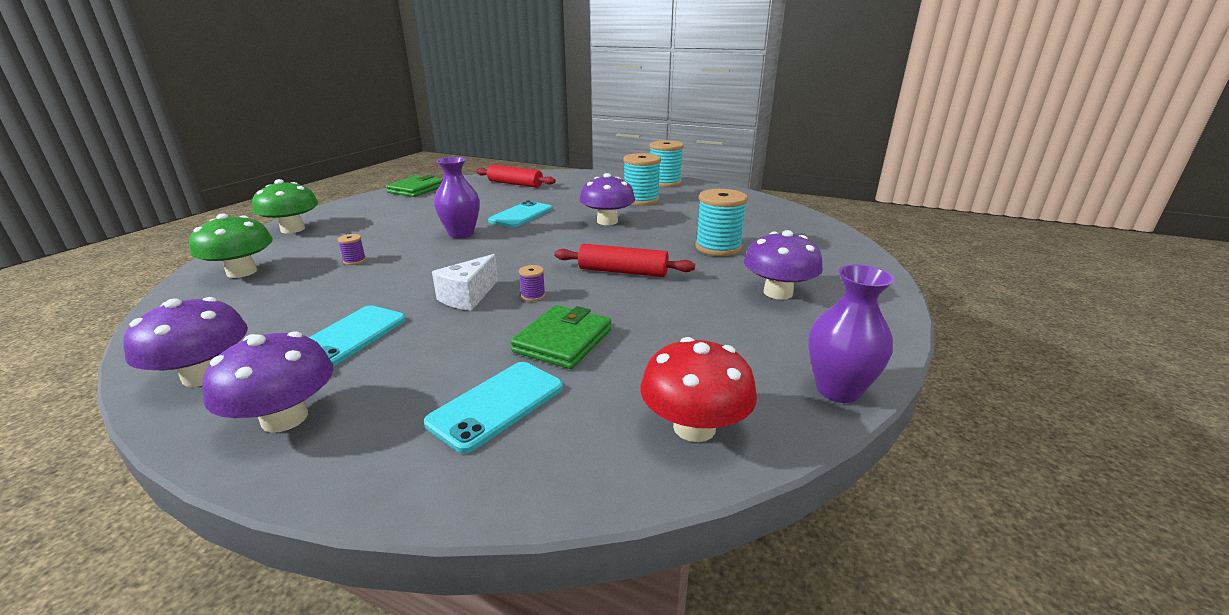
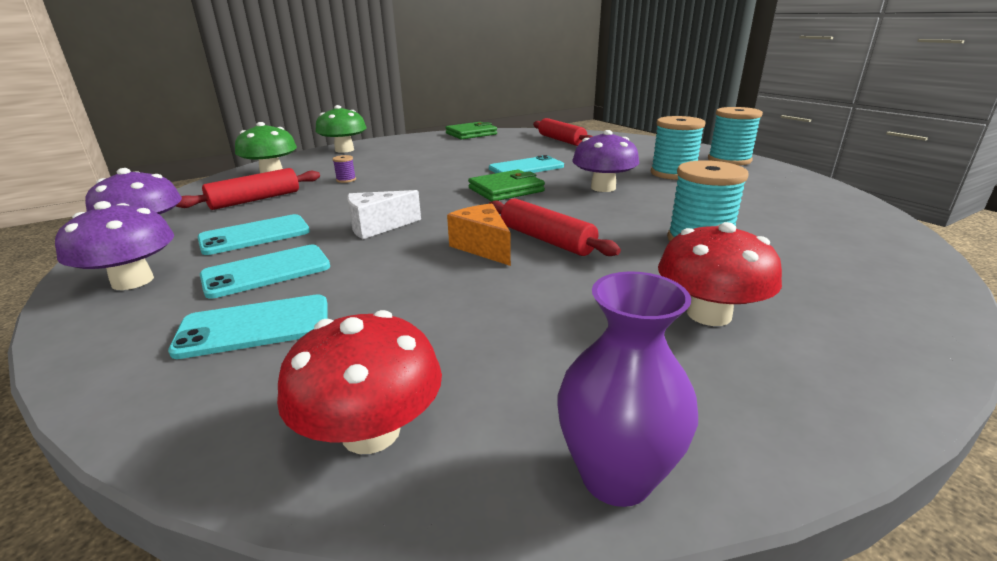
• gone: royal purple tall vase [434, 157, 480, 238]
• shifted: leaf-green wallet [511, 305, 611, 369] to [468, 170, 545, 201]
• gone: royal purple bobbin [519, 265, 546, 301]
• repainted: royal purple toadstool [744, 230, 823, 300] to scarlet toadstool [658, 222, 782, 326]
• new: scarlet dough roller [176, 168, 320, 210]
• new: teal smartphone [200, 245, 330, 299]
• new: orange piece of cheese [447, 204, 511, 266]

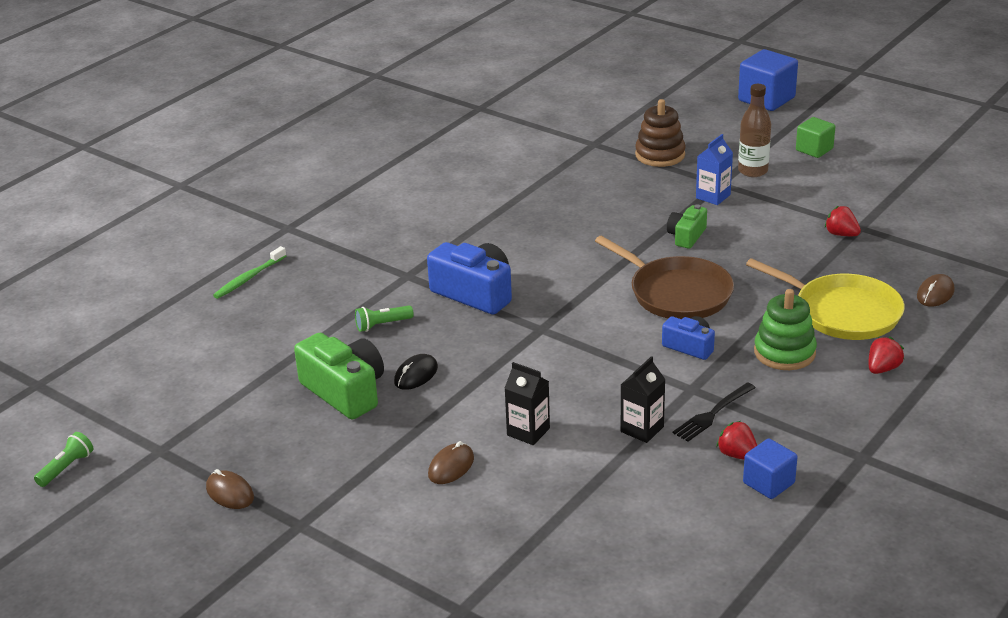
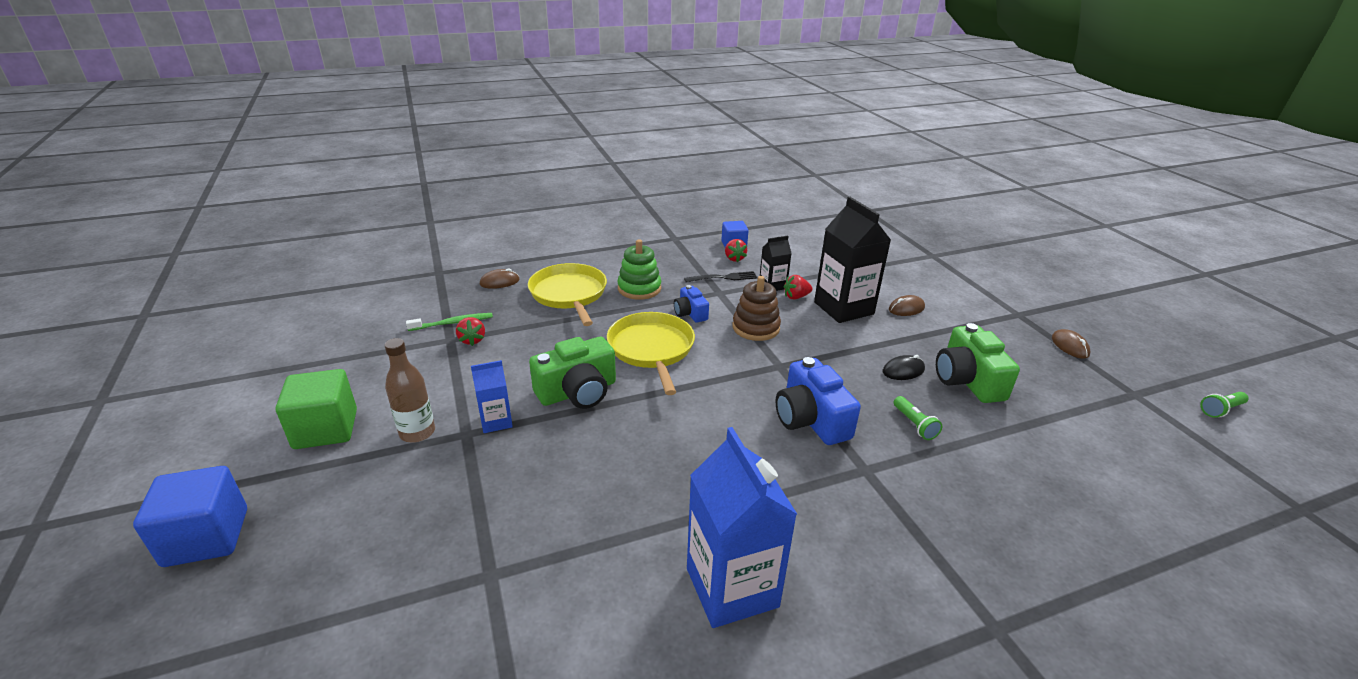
• shifted: leaf-green toothbrush [213, 246, 286, 299] to [406, 313, 493, 331]
• rotated: leaf-green torch [355, 305, 414, 332] = [894, 396, 942, 440] 60 degrees clockwise
• scaled: black milk carton [505, 362, 550, 445] = [814, 197, 891, 323] x1.96
• repainted: dark brown pan [595, 236, 734, 319] to golden pan [607, 312, 695, 395]
• shifted: dark brown ring stacker [635, 99, 685, 167] to [733, 276, 781, 341]
• scaled: leaf-green photo camera [667, 204, 707, 249] = [529, 337, 616, 409] x1.76
• scaled: leaf-green cube [796, 117, 836, 158] = [276, 369, 357, 449] x1.62
• shifted: scarlet berry [869, 337, 904, 374] to [784, 275, 813, 300]
• new: blue milk carton [687, 427, 797, 628]

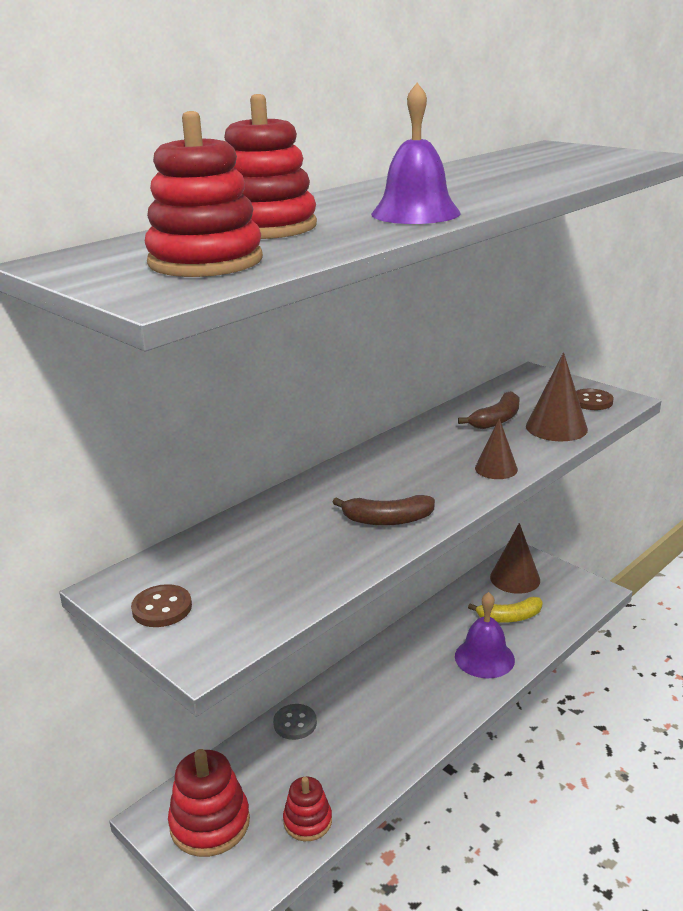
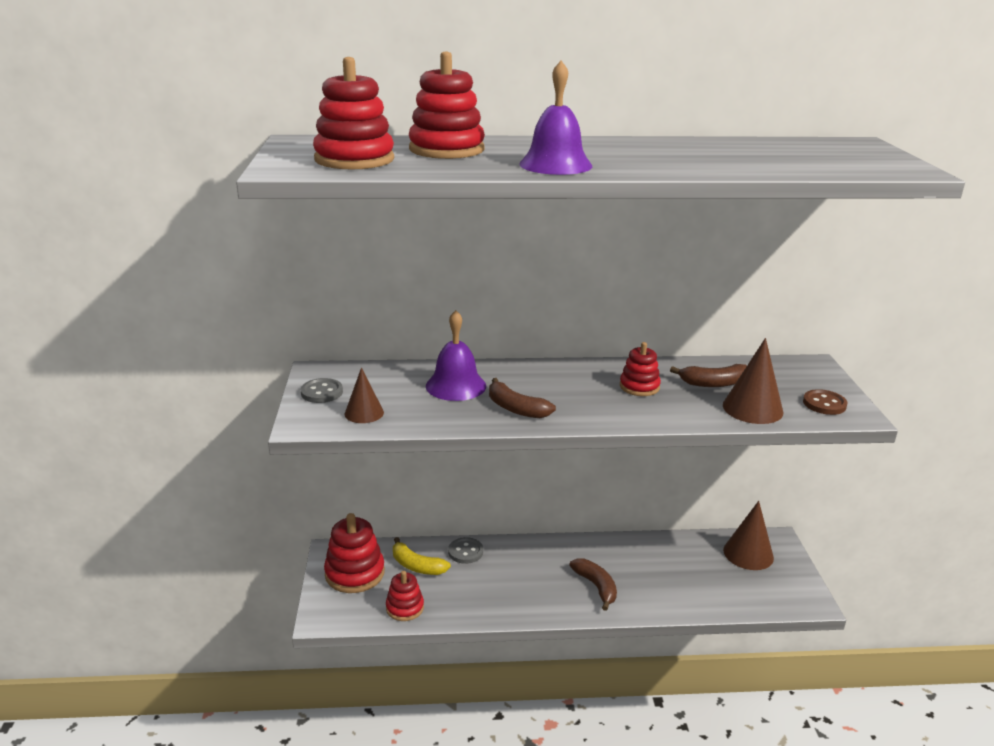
• repainted: dark brown shirt button [131, 584, 192, 627] to grey shirt button [301, 378, 343, 403]
• shifted: royal purple hand bell [455, 592, 515, 678] to [426, 310, 486, 401]
• shifted: golden toy banana [468, 597, 543, 623] to [393, 537, 451, 575]
• shifted: dark brown solid cone [475, 418, 518, 479] to [345, 367, 384, 423]
• new: dark brown toy banana [569, 558, 617, 611]
• new: scarlet ring stacker [620, 342, 661, 396]

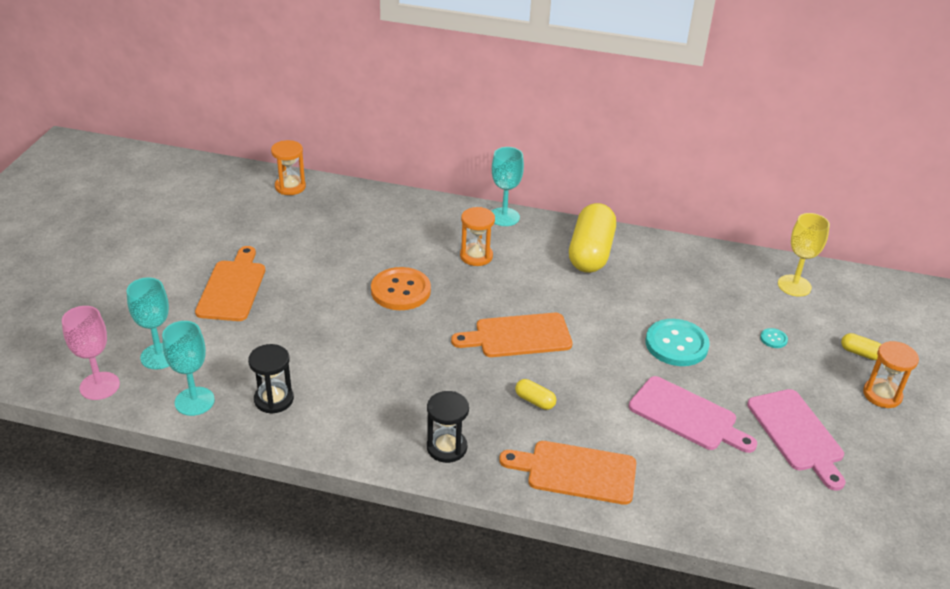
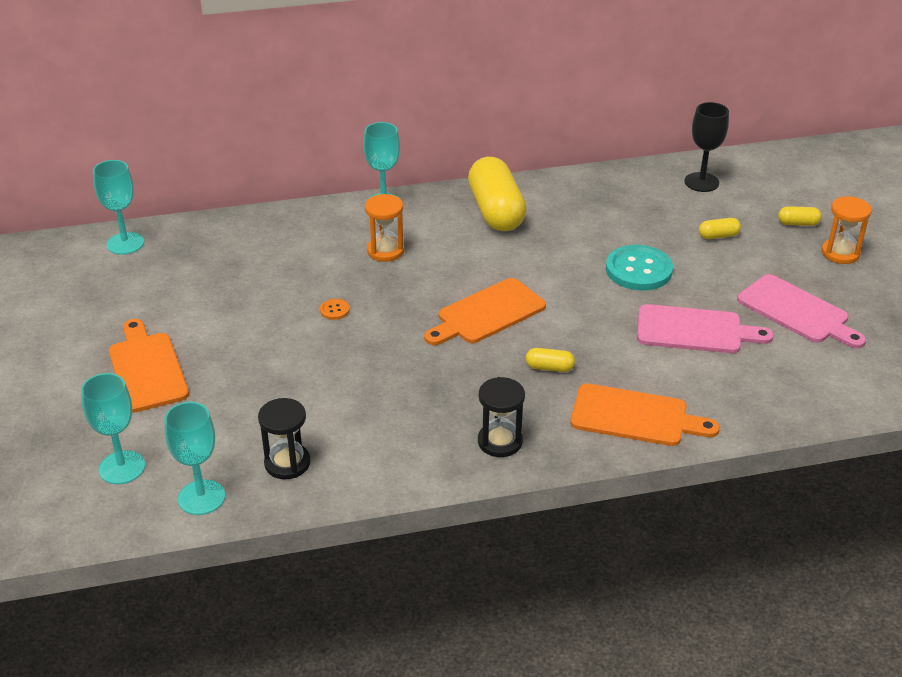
• gone: rose-pink goblet [62, 306, 120, 400]
• swapped: orange sand timer [271, 140, 306, 195] to teal goblet [93, 160, 144, 255]
• scaled: orange shirt button [371, 267, 431, 310] = [320, 299, 350, 320] x0.43
• rotated: orange bread board [499, 441, 636, 505] = [570, 384, 720, 446] 150 degrees counterclockwise
• swapped: teal shirt button [760, 328, 788, 348] to golden pill shape [699, 218, 741, 239]
• repainted: golden goblet [778, 213, 830, 297] to black goblet [684, 102, 729, 192]

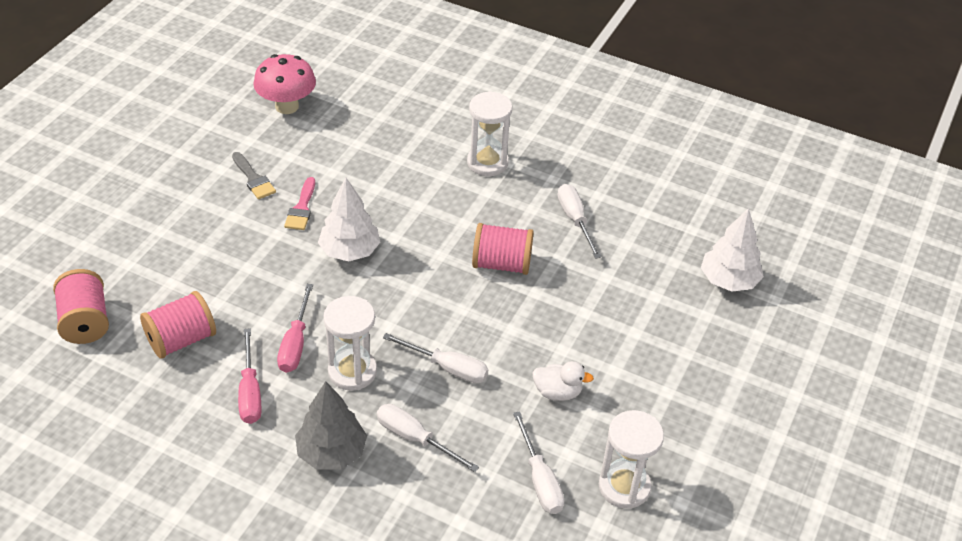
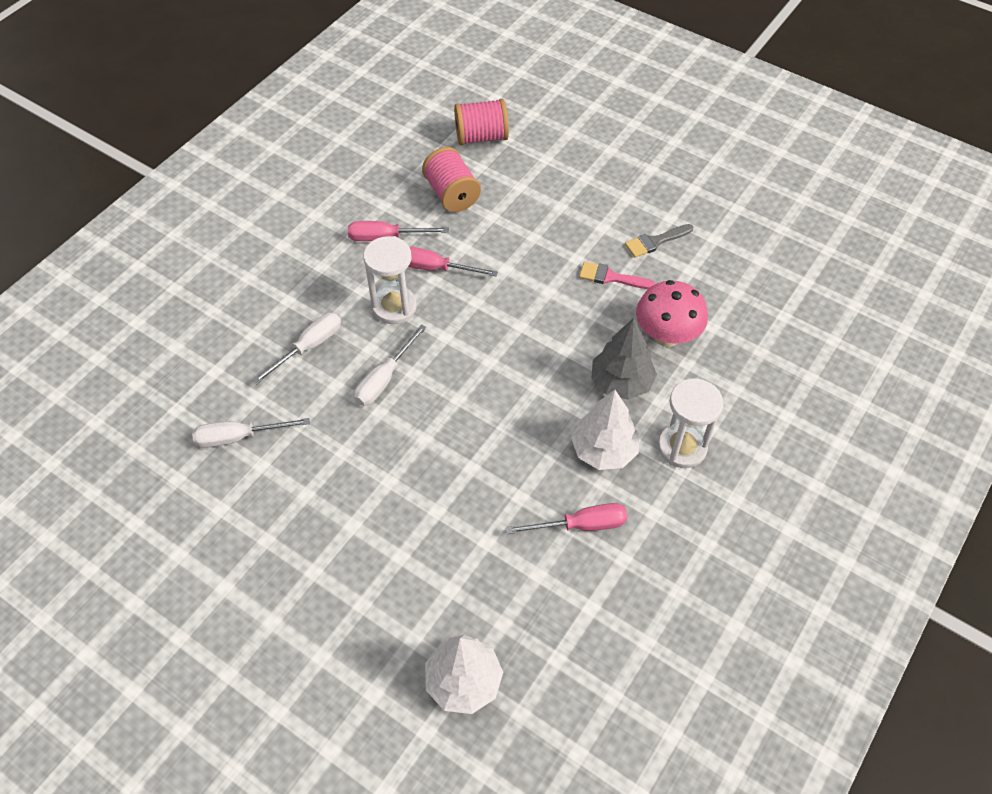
• shifted: rose-pink toadstool [253, 54, 316, 114] to [636, 280, 708, 347]
• shifted: grey toy tree [295, 381, 367, 470] to [592, 318, 657, 400]
• shifted: pure white toy tree [318, 178, 380, 262] to [571, 390, 639, 470]
• gone: rose-pink bobbin [472, 223, 534, 275]
• gone: pure white duck [532, 361, 594, 401]
• repainted: pure white flat screwdriver [557, 184, 601, 259] to rose-pink flat screwdriver [506, 503, 627, 534]
• gone: pure white sand timer [599, 410, 664, 509]

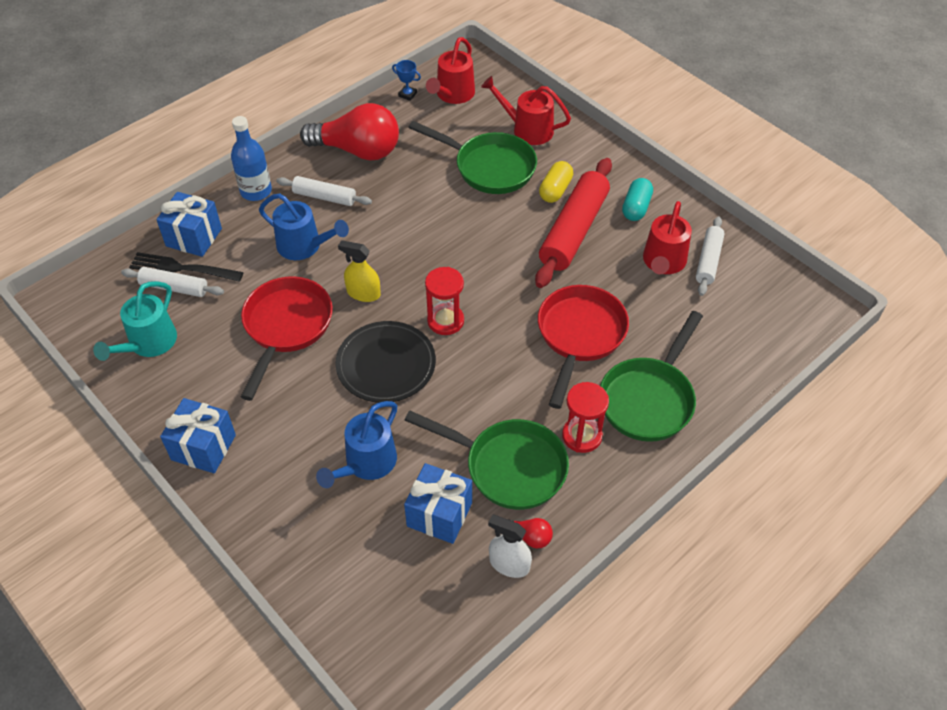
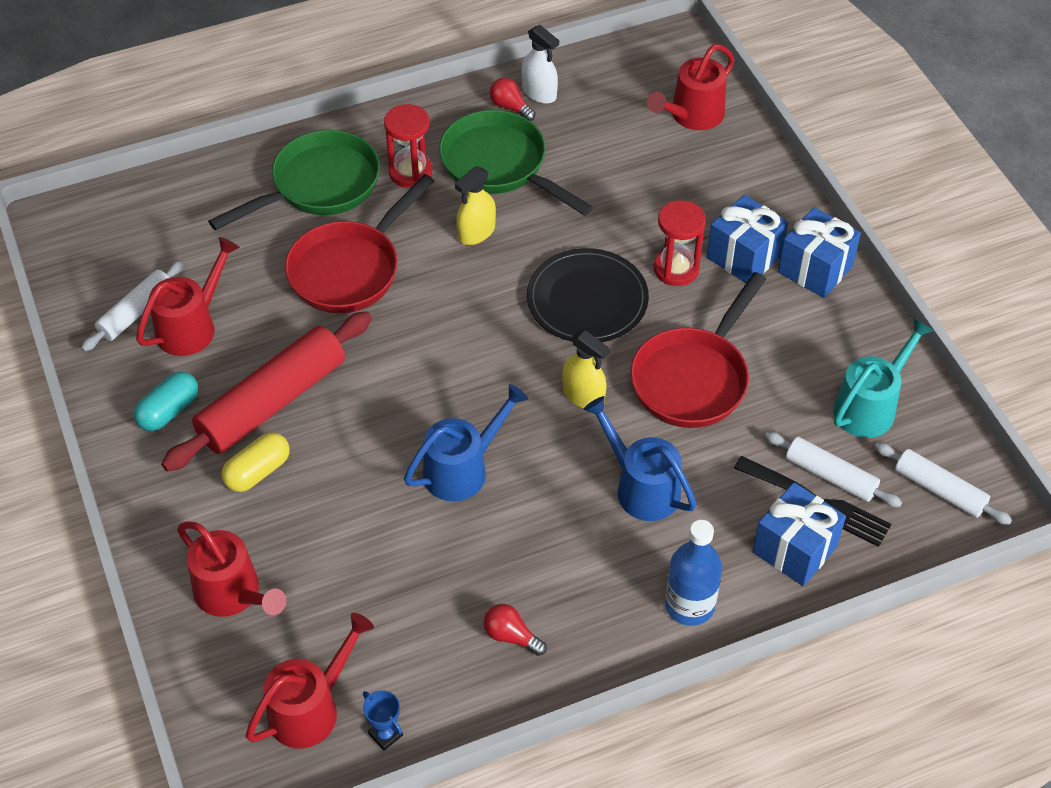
• shifted: pure white dough roller [276, 176, 372, 206] to [875, 442, 1012, 525]
• scaled: scarlet lightbulb [300, 103, 399, 161] = [484, 604, 547, 656] x0.41
• shifted: blue watering pot [316, 401, 397, 488] to [404, 384, 528, 502]
• shifted: blue gift [404, 463, 472, 544] to [707, 194, 788, 283]
• gone: leaf-green pan [408, 121, 537, 194]
• shifted: scarlet sand timer [425, 267, 464, 335] to [654, 200, 706, 286]
• new: golden spray cleaner [455, 166, 496, 245]
• new: scarlet watering pot [647, 44, 735, 130]

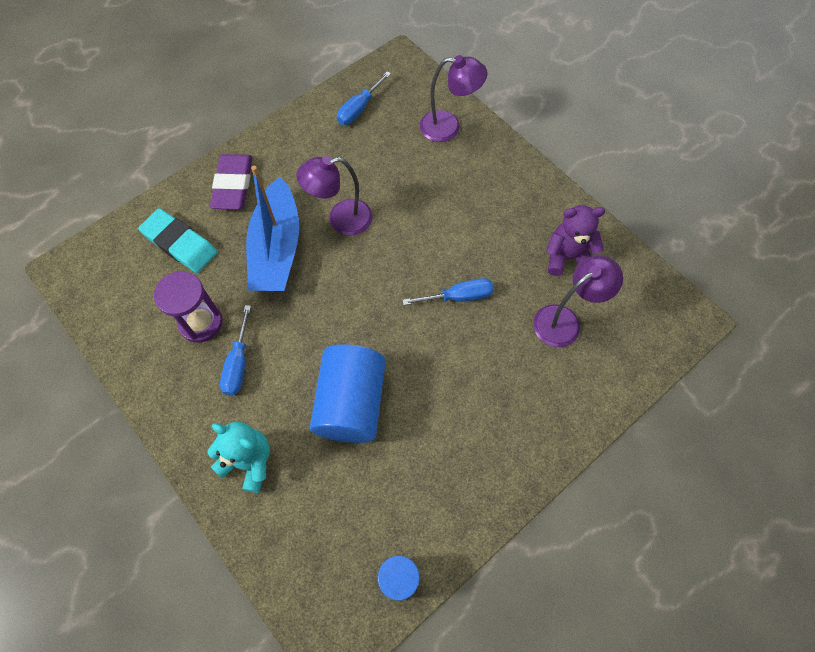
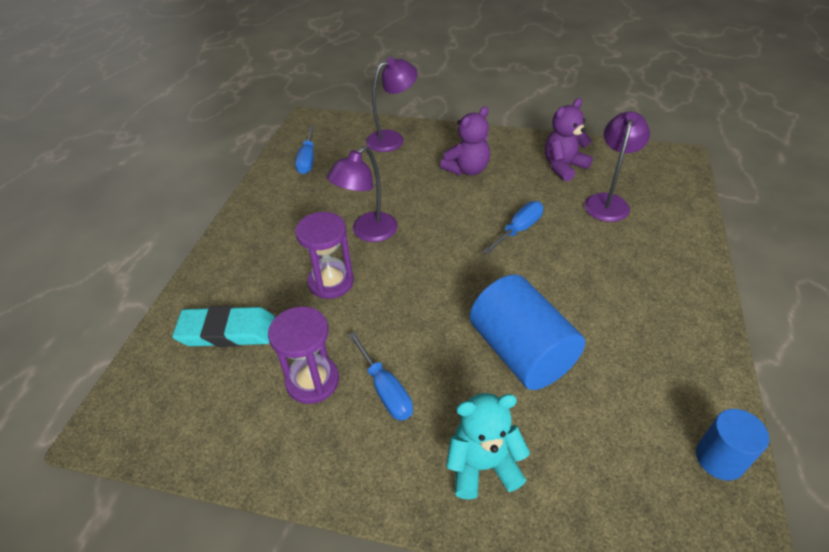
• gone: royal purple pencil eraser [210, 154, 252, 210]
• swapped: blue boat [246, 166, 299, 291] to royal purple sand timer [295, 212, 354, 299]
• new: royal purple teddy bear [440, 106, 490, 175]

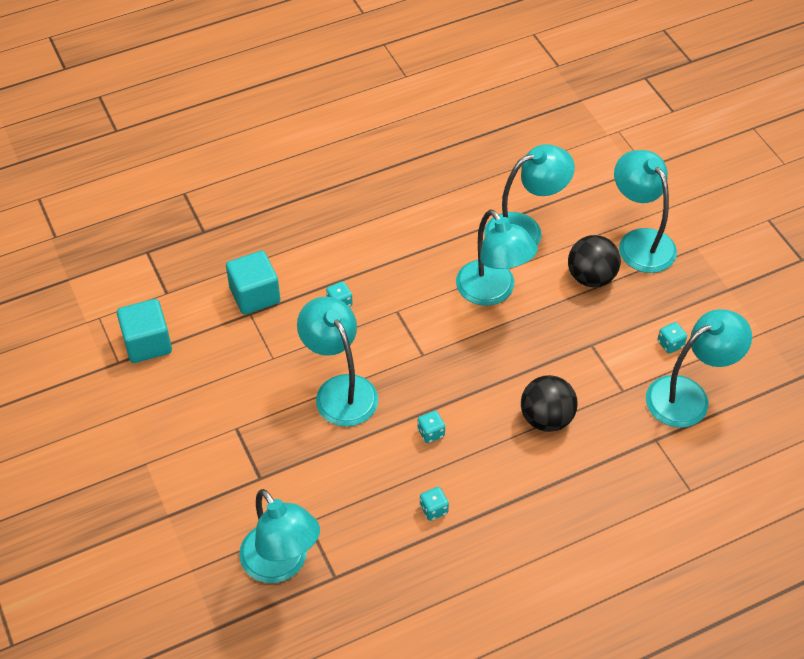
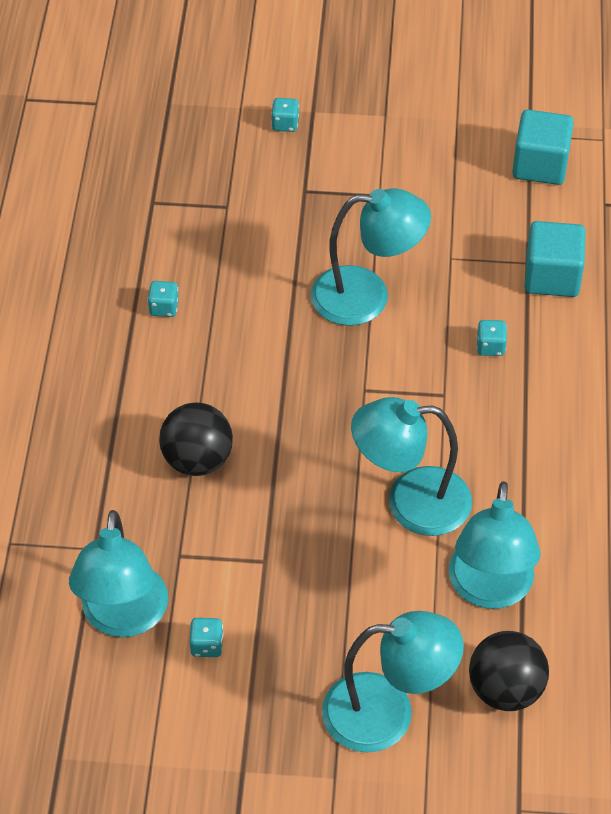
• gone: teal desk lamp [239, 489, 320, 583]
• shifted: teal die [417, 411, 445, 443] to [271, 98, 299, 132]
• shifted: black play ball [568, 235, 621, 287] to [469, 631, 549, 711]

